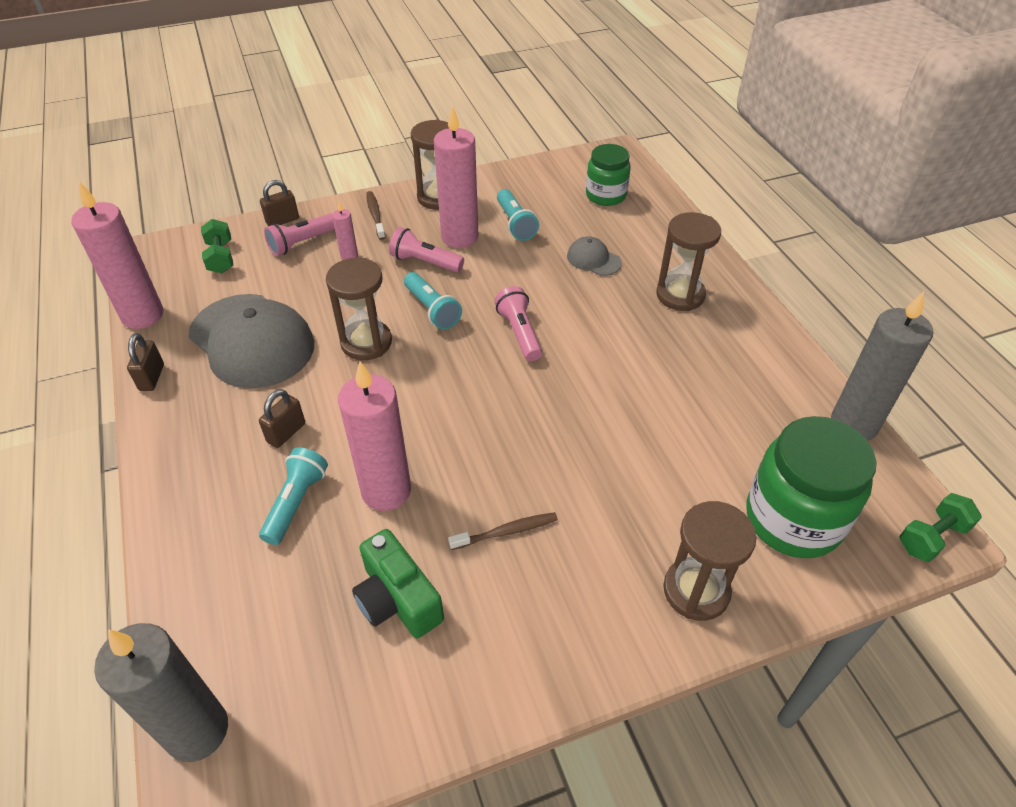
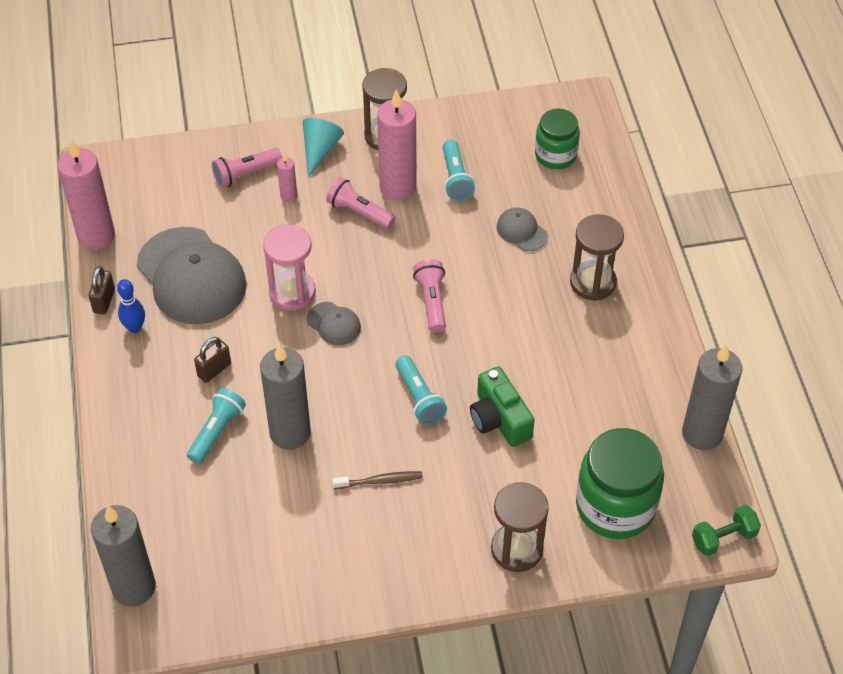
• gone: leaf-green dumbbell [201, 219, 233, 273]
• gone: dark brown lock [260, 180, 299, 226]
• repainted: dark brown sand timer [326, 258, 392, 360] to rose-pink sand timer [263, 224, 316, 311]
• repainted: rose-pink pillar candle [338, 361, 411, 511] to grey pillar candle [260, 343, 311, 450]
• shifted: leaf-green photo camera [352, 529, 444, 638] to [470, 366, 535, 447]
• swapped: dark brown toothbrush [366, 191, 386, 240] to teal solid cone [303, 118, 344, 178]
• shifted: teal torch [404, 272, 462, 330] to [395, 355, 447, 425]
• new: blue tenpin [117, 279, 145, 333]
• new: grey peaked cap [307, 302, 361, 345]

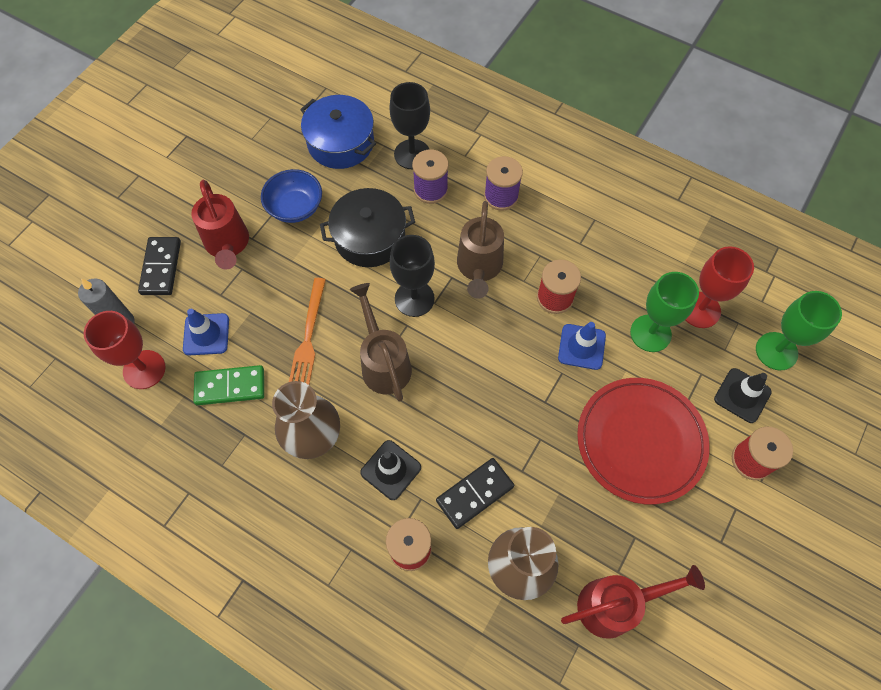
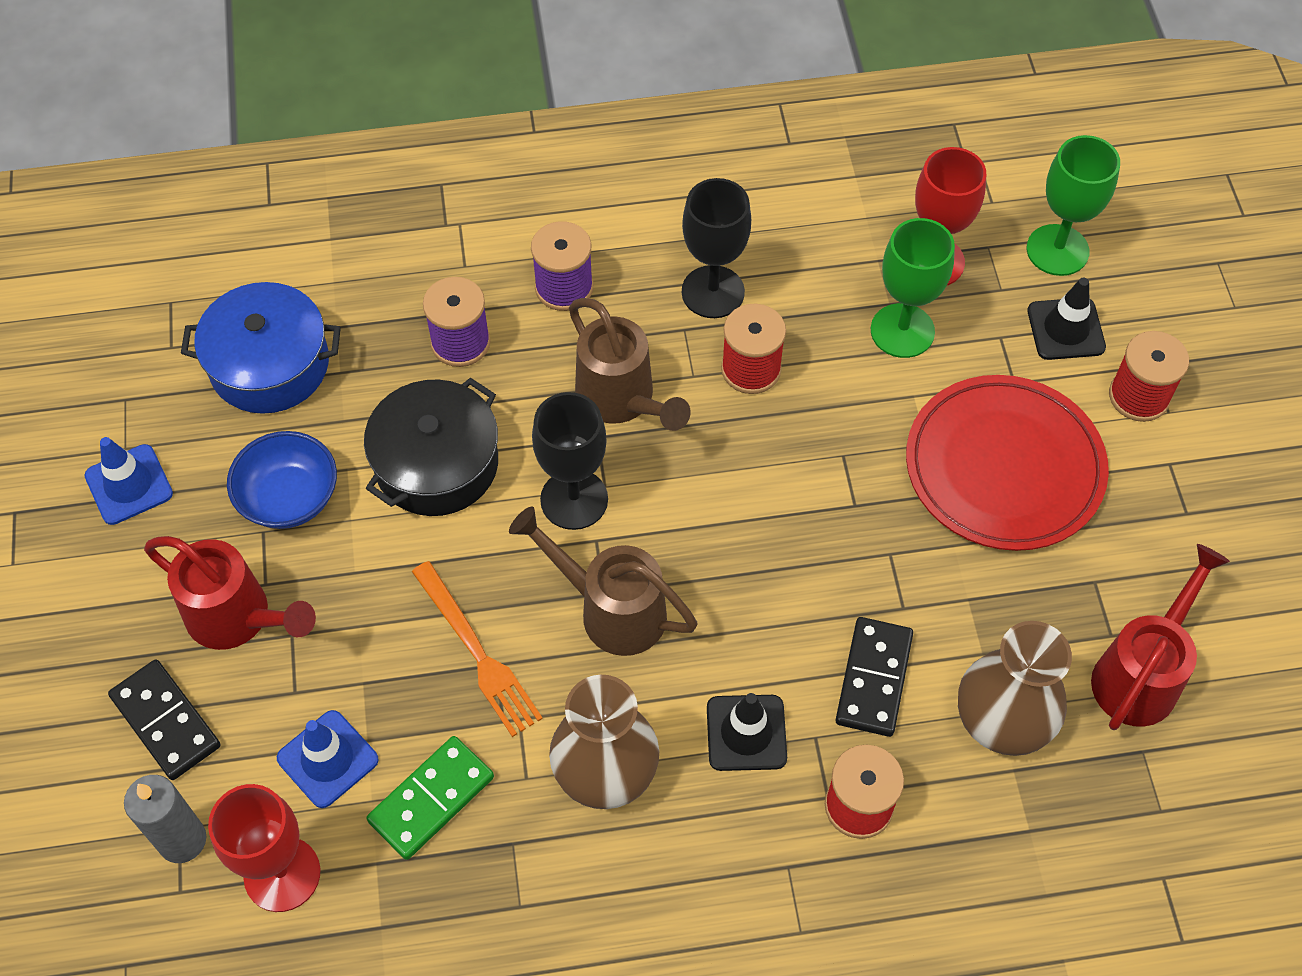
• shifted: black goblet [390, 82, 430, 169] to [682, 178, 751, 318]
• shifted: blue safety cone [558, 322, 606, 370] to [85, 437, 173, 525]

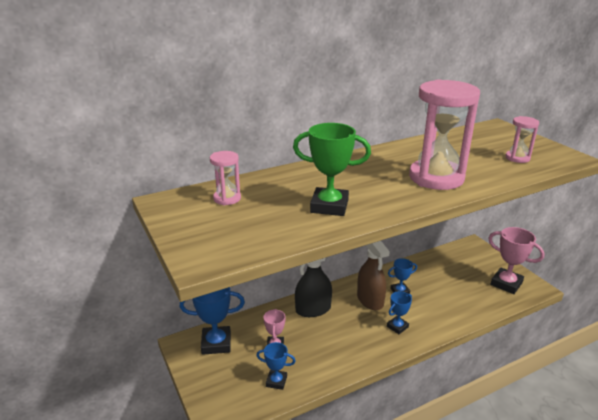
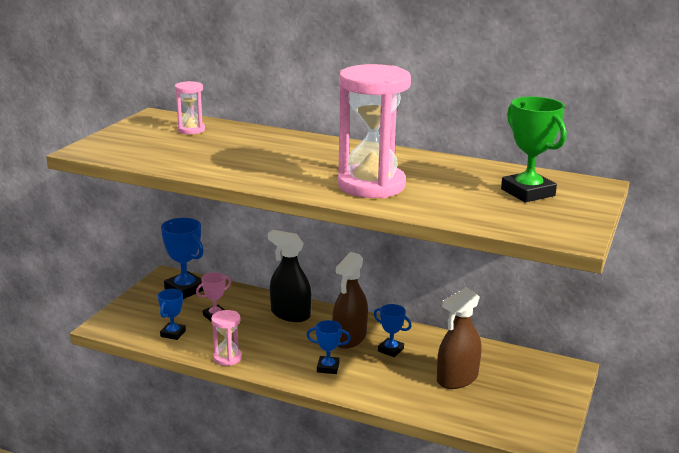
• rotated: blue trophy [256, 342, 296, 390] = [158, 289, 186, 340] 45 degrees clockwise
• shifted: leaf-green trophy [293, 123, 371, 216] to [501, 96, 567, 202]
• gone: rose-pink trophy [488, 227, 545, 294]
• shifted: rose-pink sand timer [505, 116, 539, 163] to [211, 310, 242, 366]
• new: dark brown spray cleaner [437, 288, 482, 389]

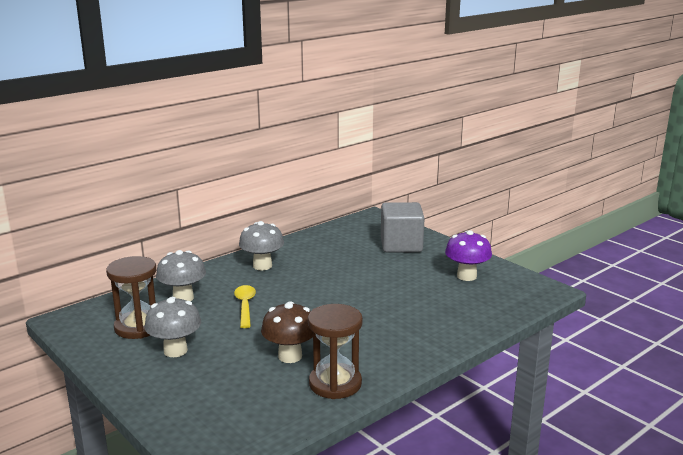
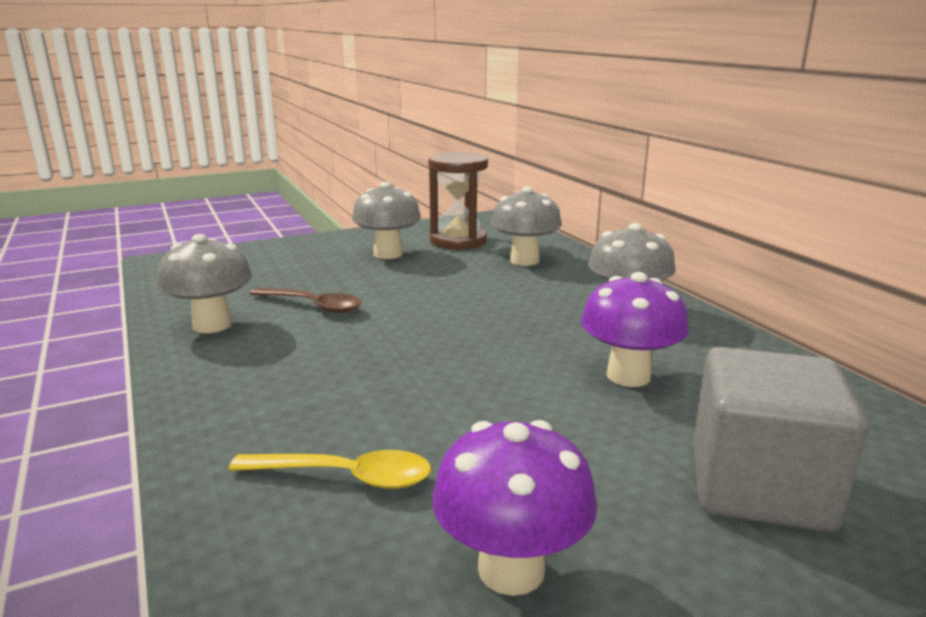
• shifted: golden spoon [234, 285, 256, 328] to [229, 450, 431, 489]
• swapped: dark brown toadstool [261, 301, 313, 363] to dark brown spoon [249, 288, 361, 313]
• swapped: dark brown sand timer [308, 304, 363, 399] to grey toadstool [157, 234, 252, 333]
• new: royal purple toadstool [581, 272, 689, 387]

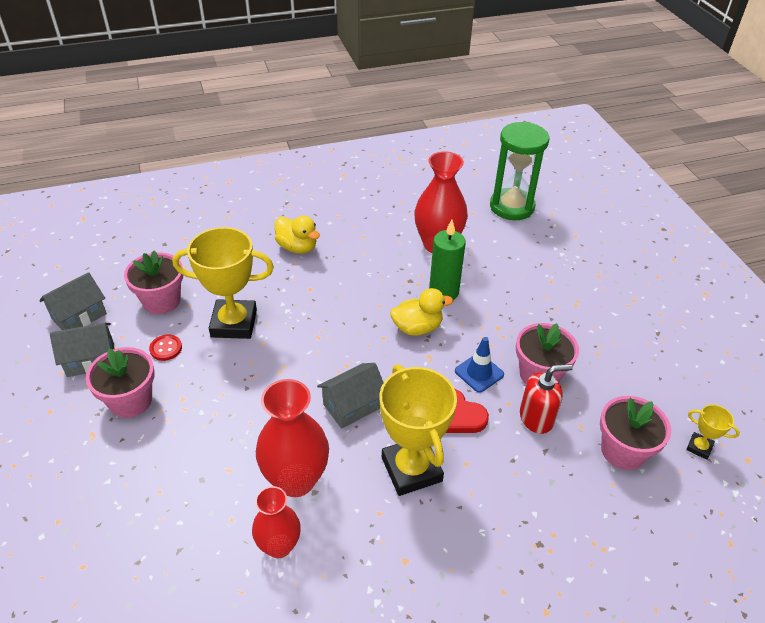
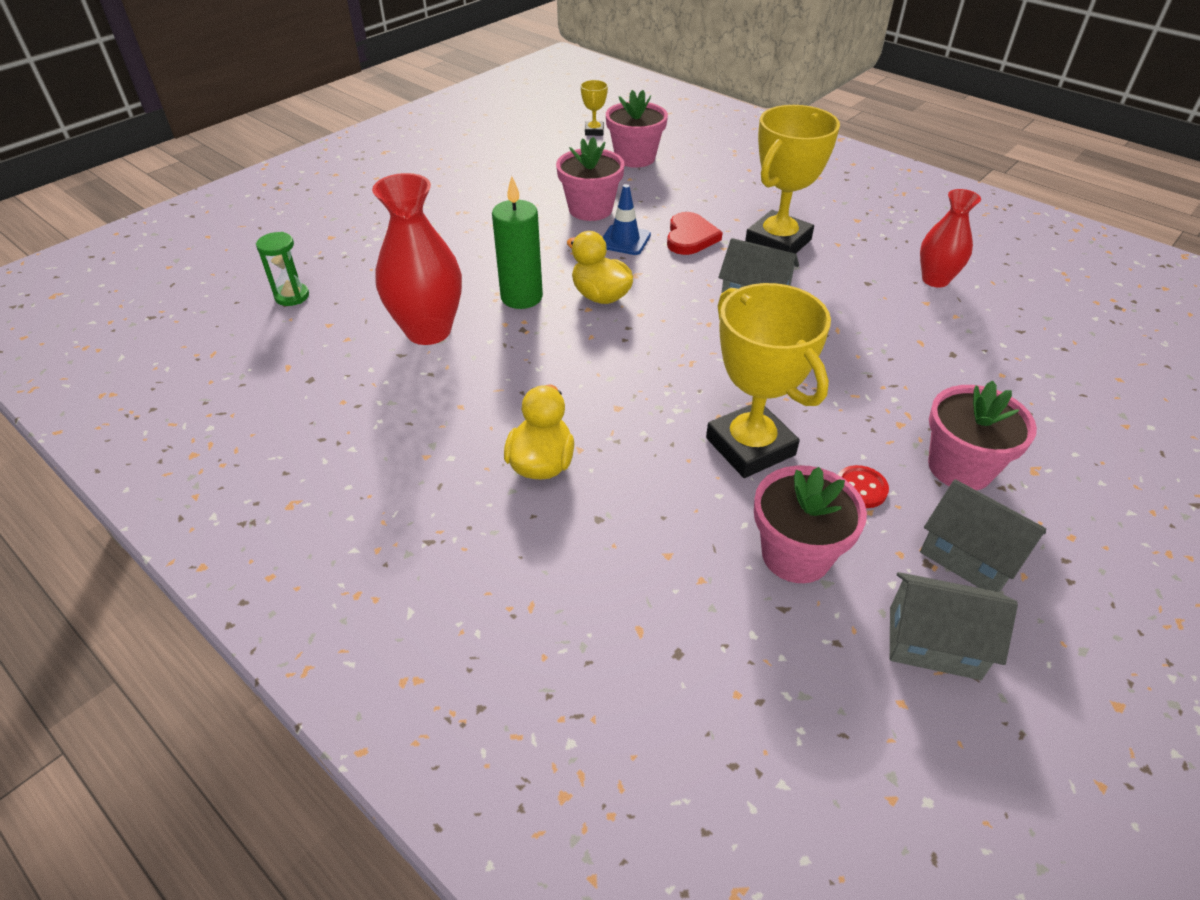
• gone: scarlet tall vase [256, 379, 329, 497]
• scaled: leaf-green sand timer [490, 122, 549, 220] = [256, 232, 309, 306] x0.48
• gone: scarlet pump bottle [520, 364, 573, 434]

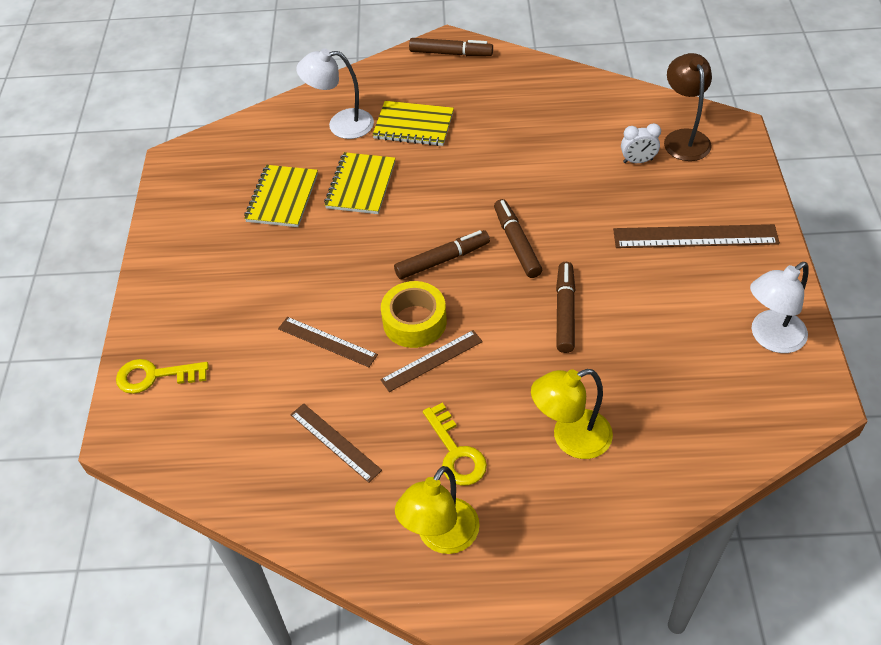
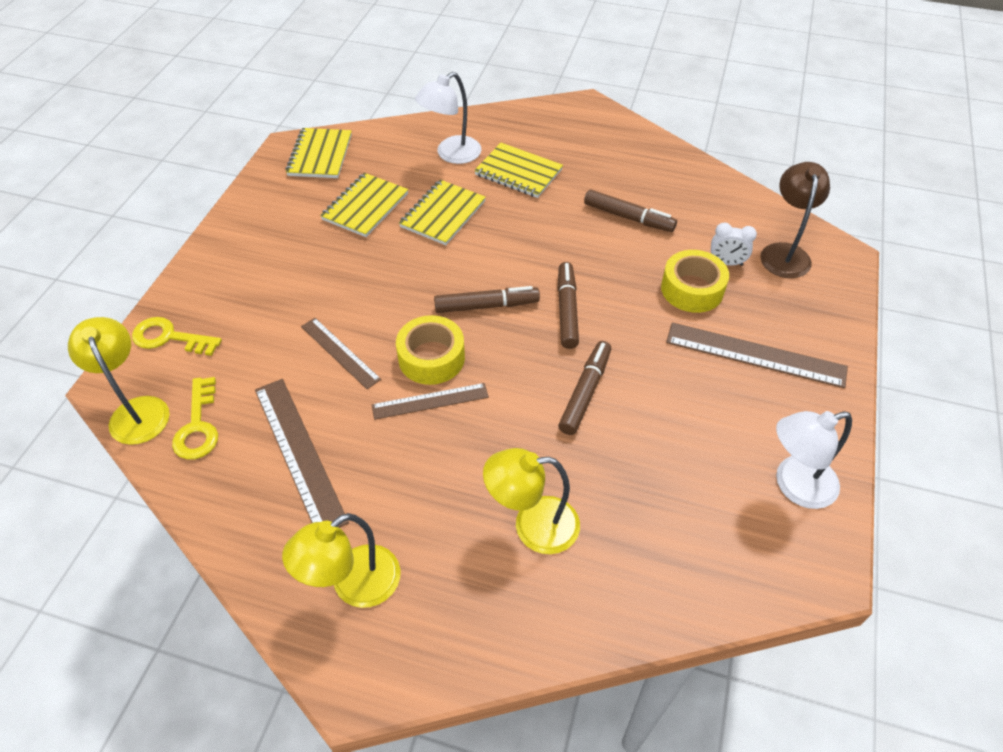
• scaled: dark brown straightedge [290, 403, 382, 483] = [255, 379, 349, 528] x1.59
• rotated: pure white desk lamp [296, 49, 374, 139] = [415, 72, 481, 164] 60 degrees counterclockwise
• shifted: dark brown felt pen [409, 38, 493, 56] to [584, 190, 677, 232]
• shifted: golden latchkey [423, 402, 487, 486] to [172, 377, 218, 460]
• new: golden desk lamp [68, 317, 170, 445]
• new: golden exercise book [285, 128, 352, 178]
• new: golden tape [661, 250, 729, 313]

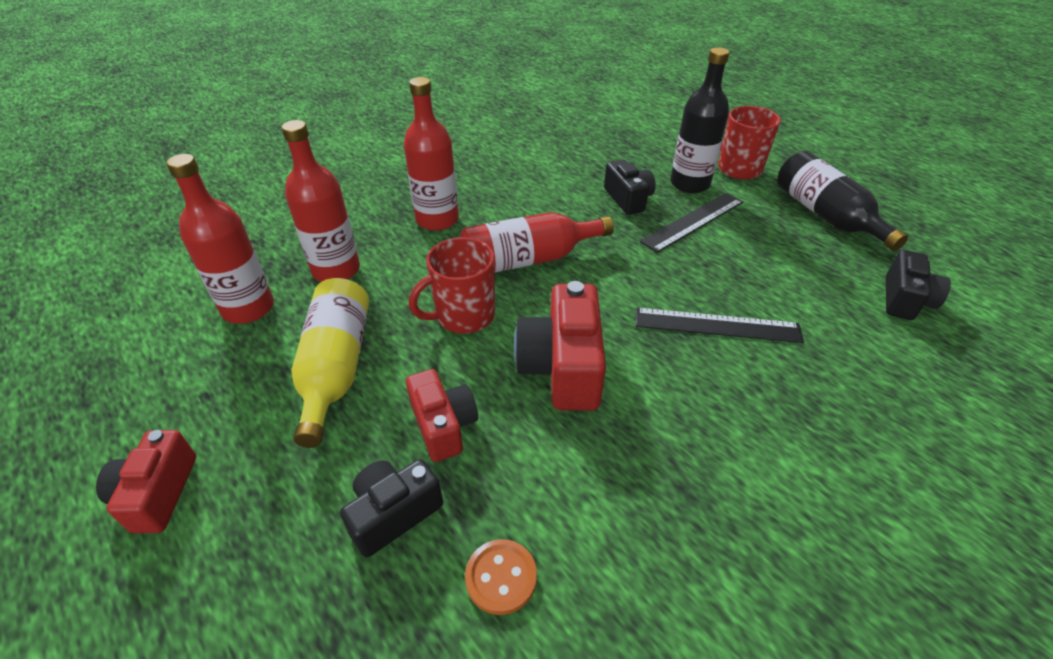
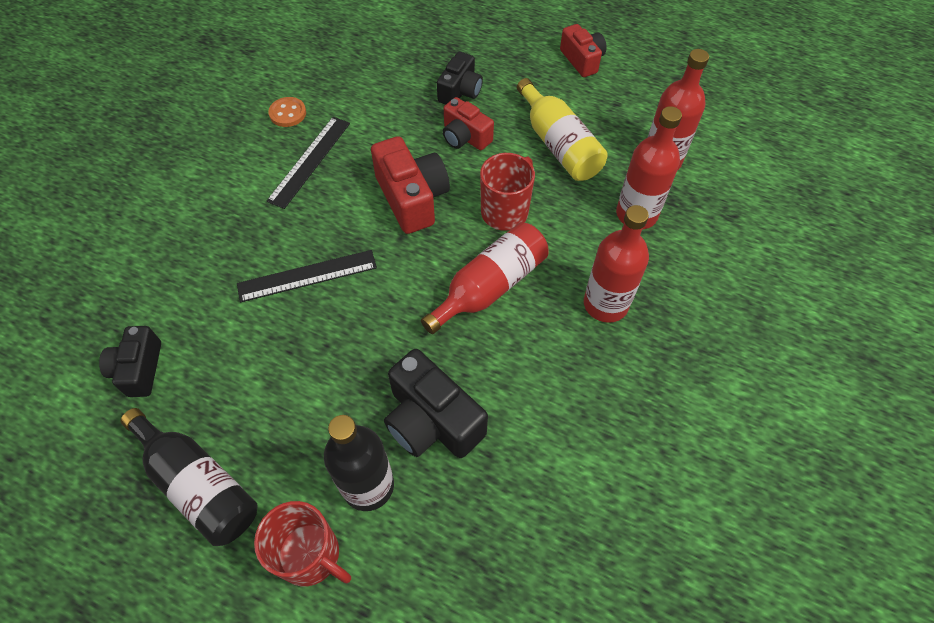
• shifted: orange shirt button [465, 539, 537, 615] to [268, 97, 306, 127]
• scaled: black photo camera [604, 160, 656, 215] = [384, 349, 488, 458] x1.56
• shifted: black straightedge [640, 193, 743, 253] to [267, 117, 350, 209]

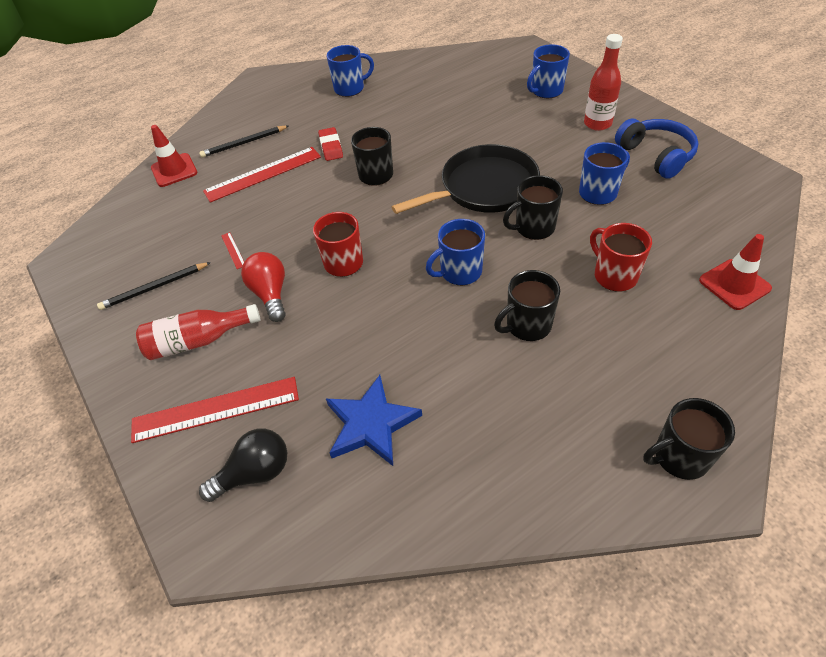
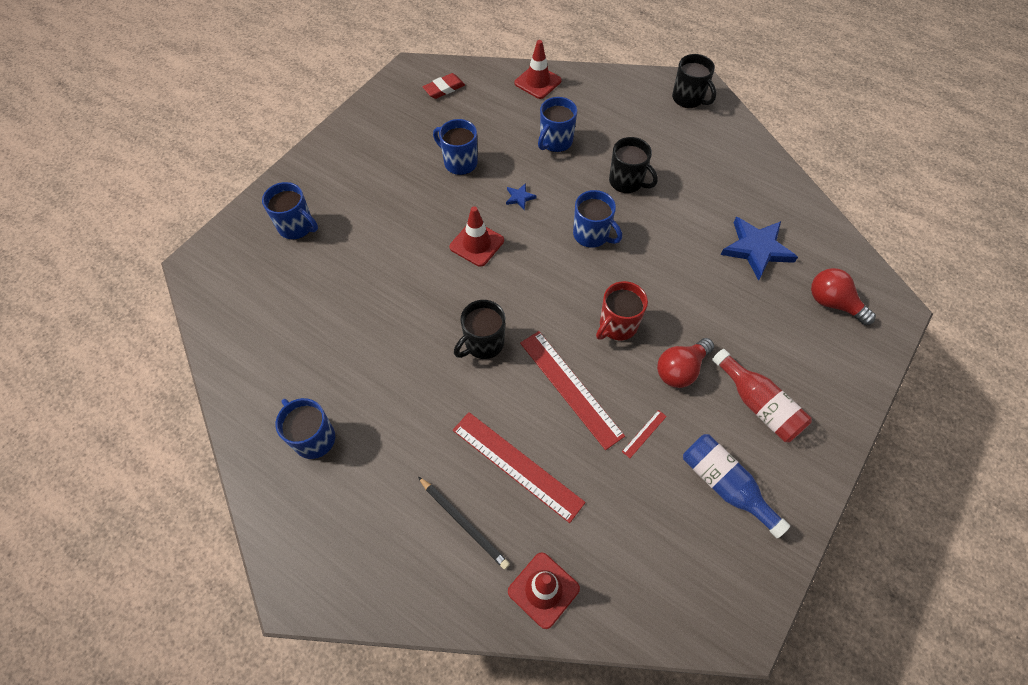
• swapped: black pencil [97, 262, 211, 310] to blue bottle [683, 434, 790, 538]
• shifted: scarlet straightedge [131, 377, 299, 443] to [520, 331, 625, 450]
• repainted: black lightbulb [199, 428, 287, 502] to scarlet lightbulb [811, 268, 876, 325]
• shifted: scarlet pencil eraser [318, 127, 343, 161] to [422, 73, 465, 99]
• swapped: black pan [391, 144, 540, 214] to scarlet safety cone [449, 206, 504, 267]
• swapped: black tea mug [503, 175, 563, 240] to blue star shape [506, 183, 537, 210]
• gone: scarlet bottle [584, 34, 623, 131]
• repainted: scarlet tea mug [590, 223, 652, 291] to blue tea mug [538, 97, 577, 152]
• gone: blue headset [615, 119, 698, 179]

